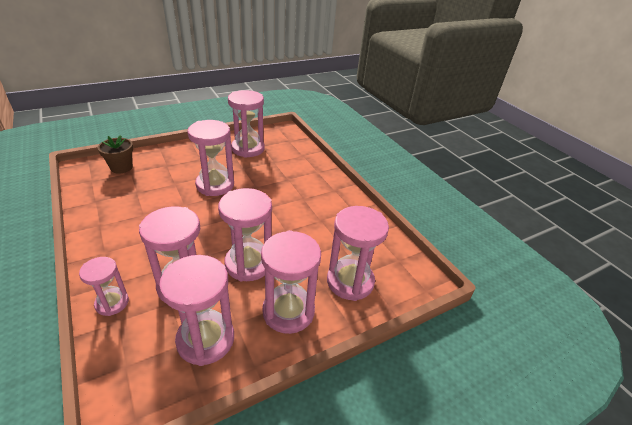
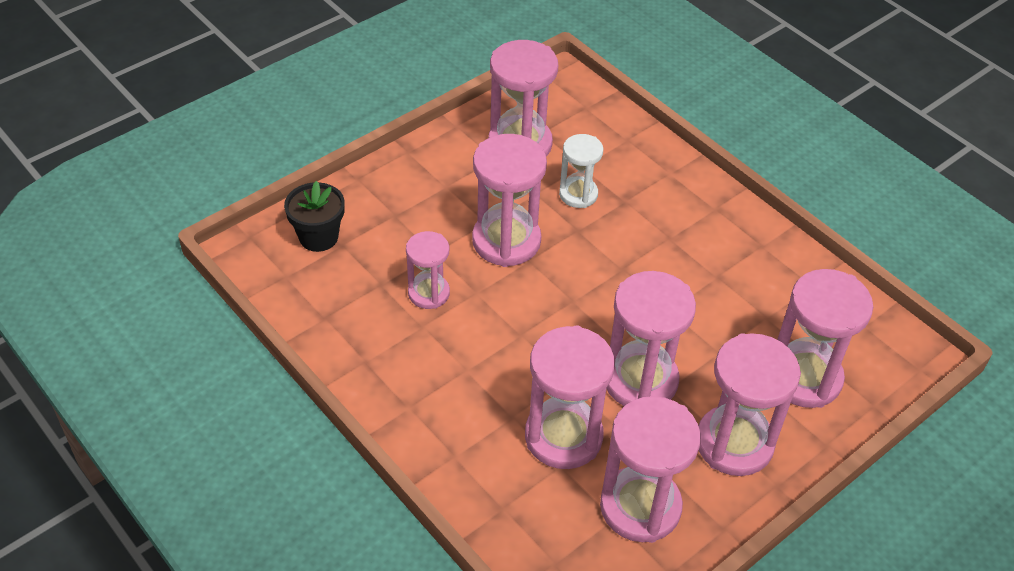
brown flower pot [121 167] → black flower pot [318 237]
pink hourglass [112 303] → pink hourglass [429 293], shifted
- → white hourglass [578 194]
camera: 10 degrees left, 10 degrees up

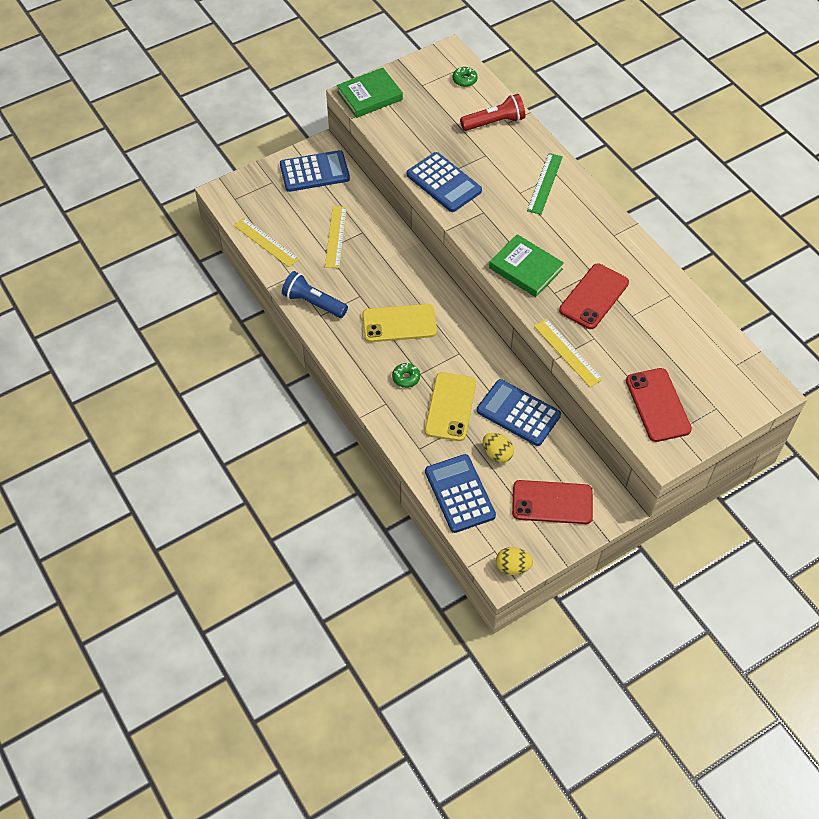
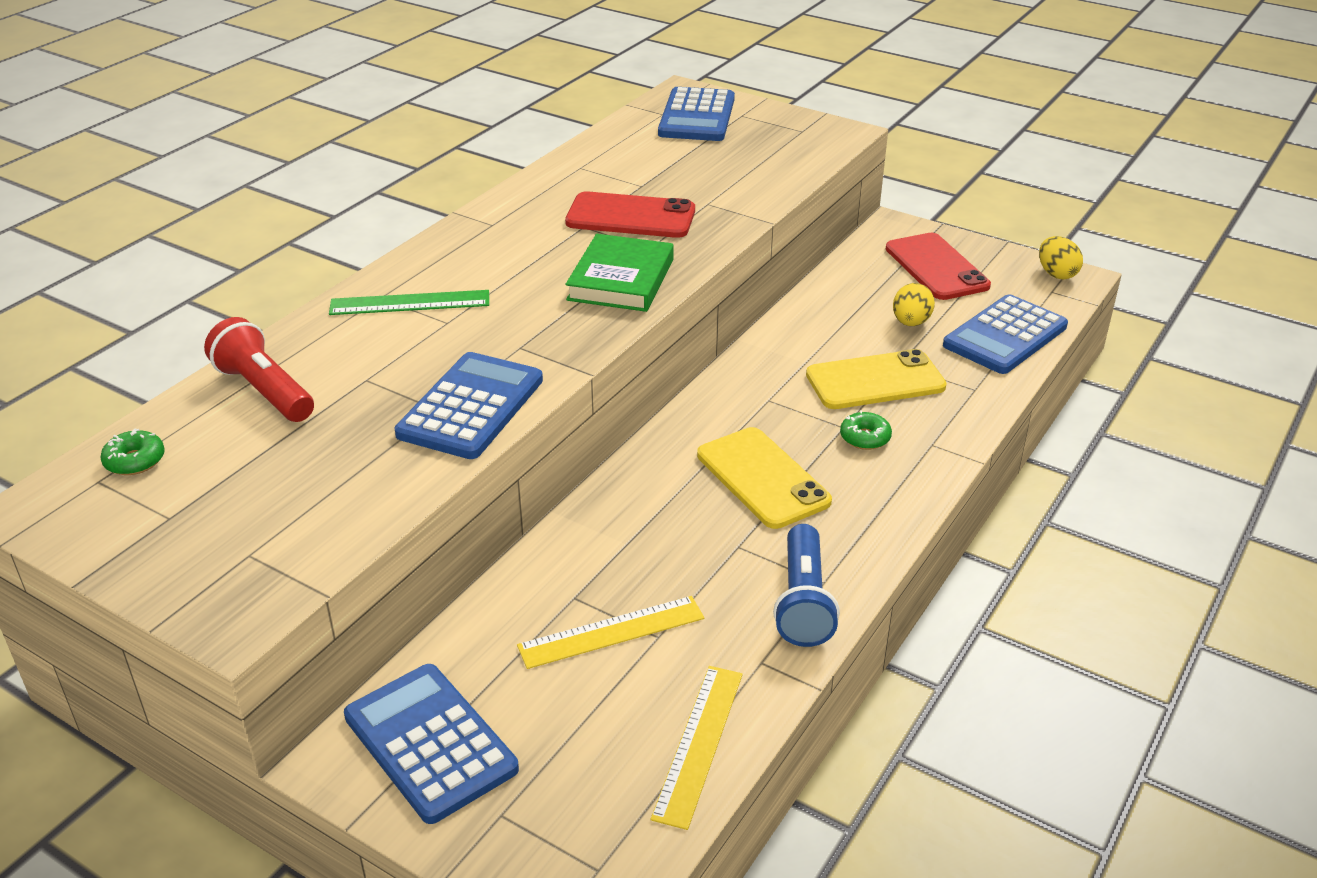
green book [370 96] → -
yellow ruler [567 352] → -
red phone [658 405] → -
blue calculator [518 413] → blue calculator [696 116], shifted
camera: 115 degrees left, 20 degrees down

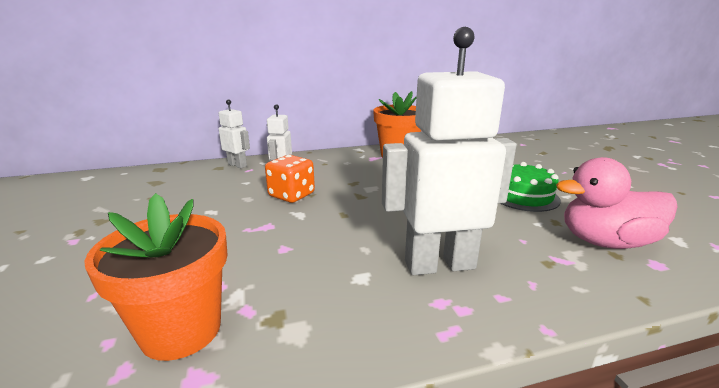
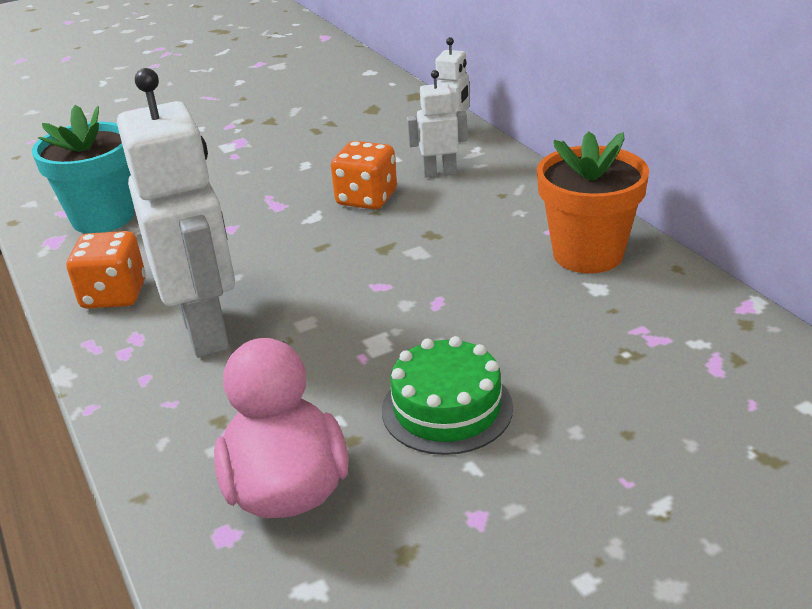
orange flower pot [181 330] → turquoise flower pot [103 218]
- → orange dice [114 295]
camera: 80 degrees right, 10 degrees up

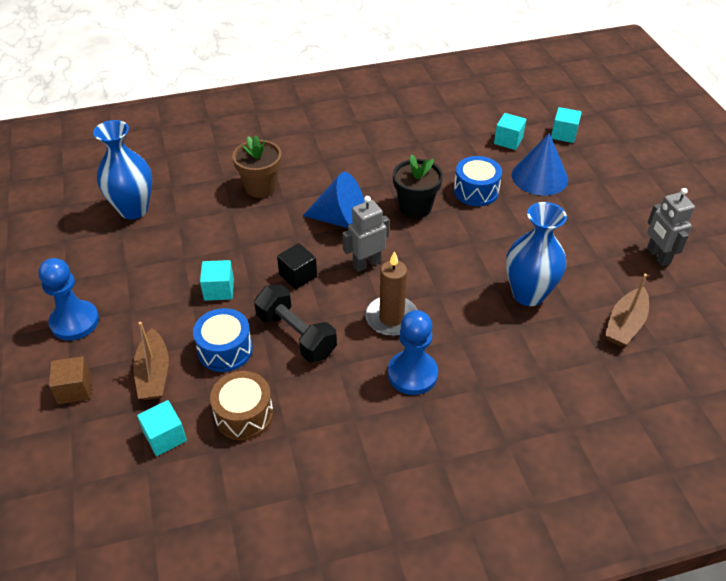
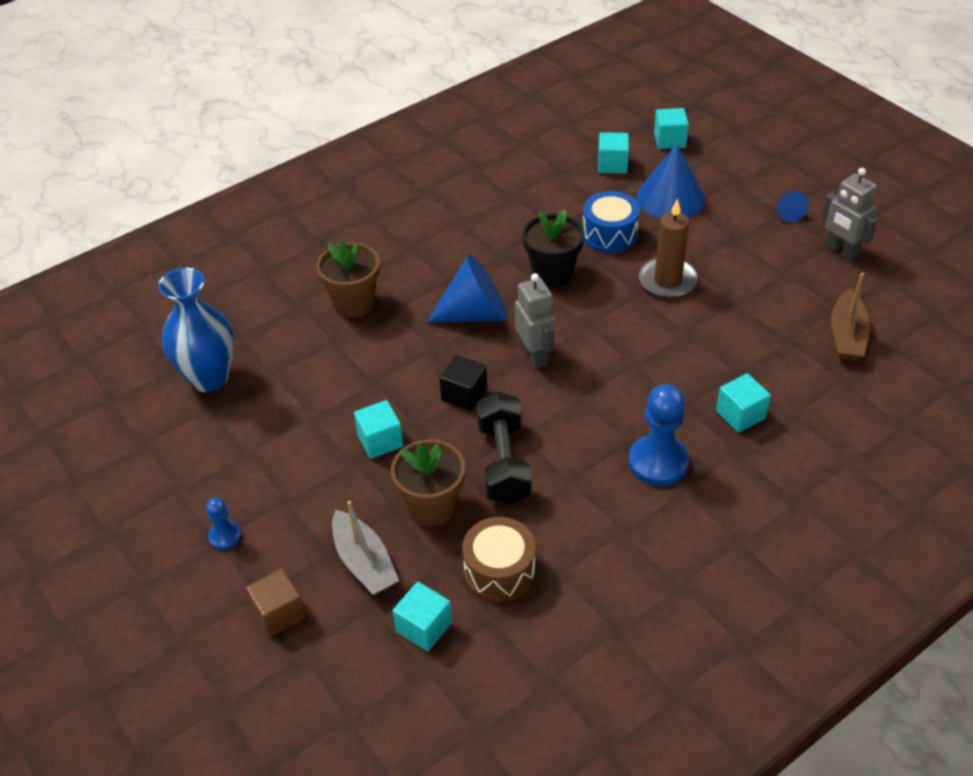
grey robot [366 263] → grey robot [535 356], 120 degrees clockwise
blue vase [528 294] → -
brown candle [391 318] → brown candle [667 281], shifted
blue pawn [74 322] → blue pawn [225 536], x0.52
black dumbbell [296 335] → black dumbbell [504 463], 60 degrees clockwise
blue drum [225 350] → brown flower pot [432 507]
brown boat [154 374] → grey boat [364 562]
- → blue cone [789 214]
- → turquoise cube [740 414]
camera: 20 degrees left, 0 degrees up

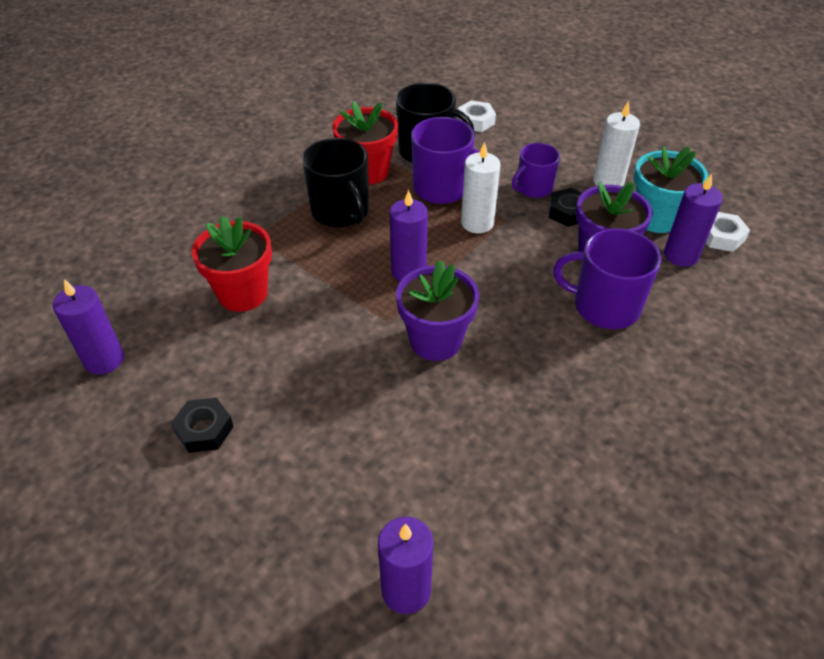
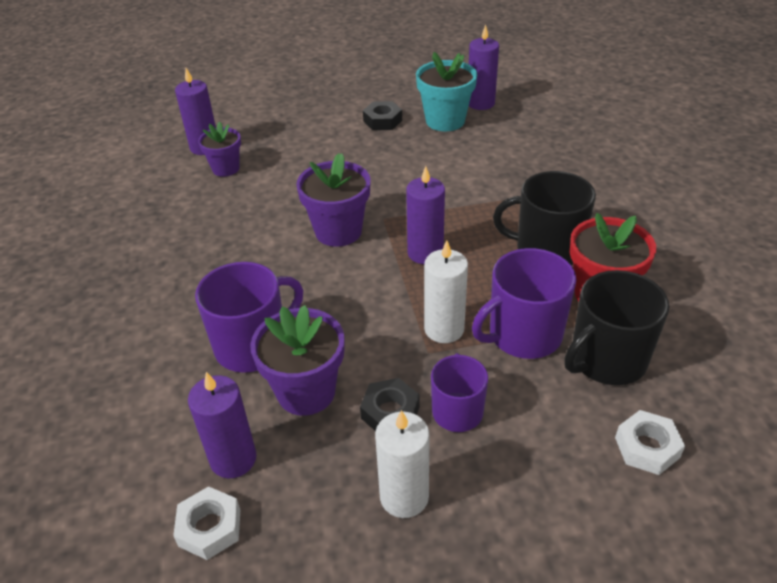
turquoise flower pot [656 218] → turquoise flower pot [445 121], shifted
red flower pot [243 293] → -
- → purple flower pot [226 168]
camera: 130 degrees right, 5 degrees down

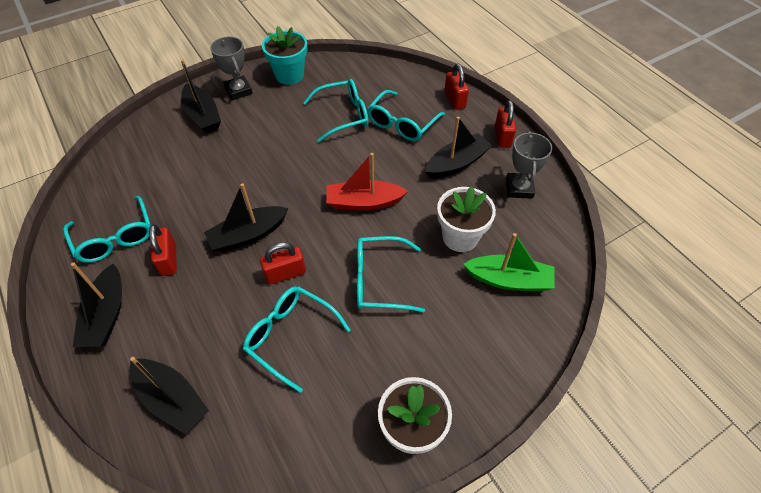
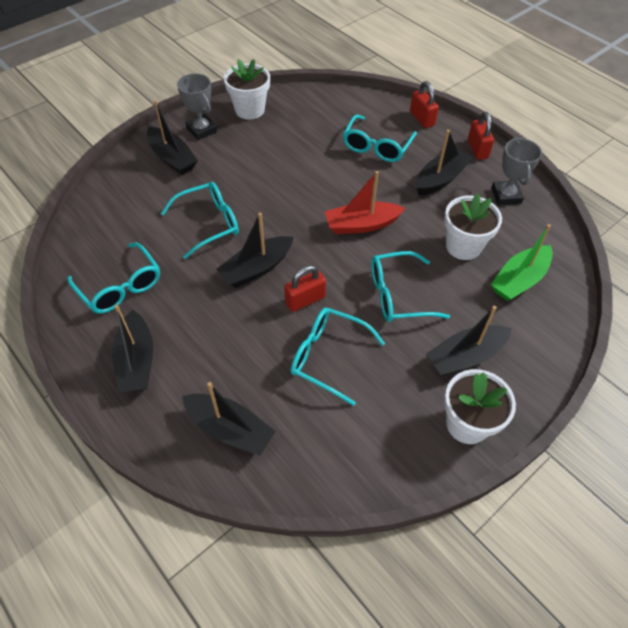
turquoise flower pot [289 75] → white flower pot [249 110]
turquoise glasses [344 115] → turquoise glasses [209 223], shifted
red padlock [169 260] → -
green boat [509 280] → green boat [519 280], 135 degrees clockwise
- → black boat [465 356]
camera: 10 degrees left, 0 degrees up

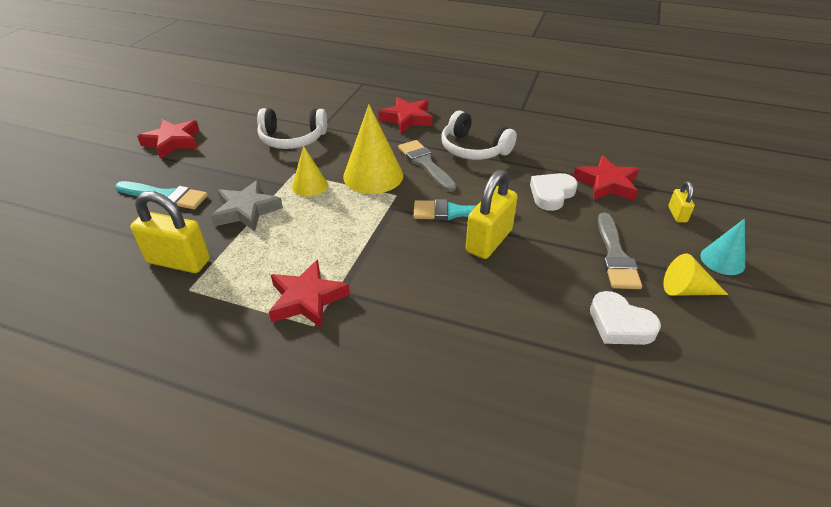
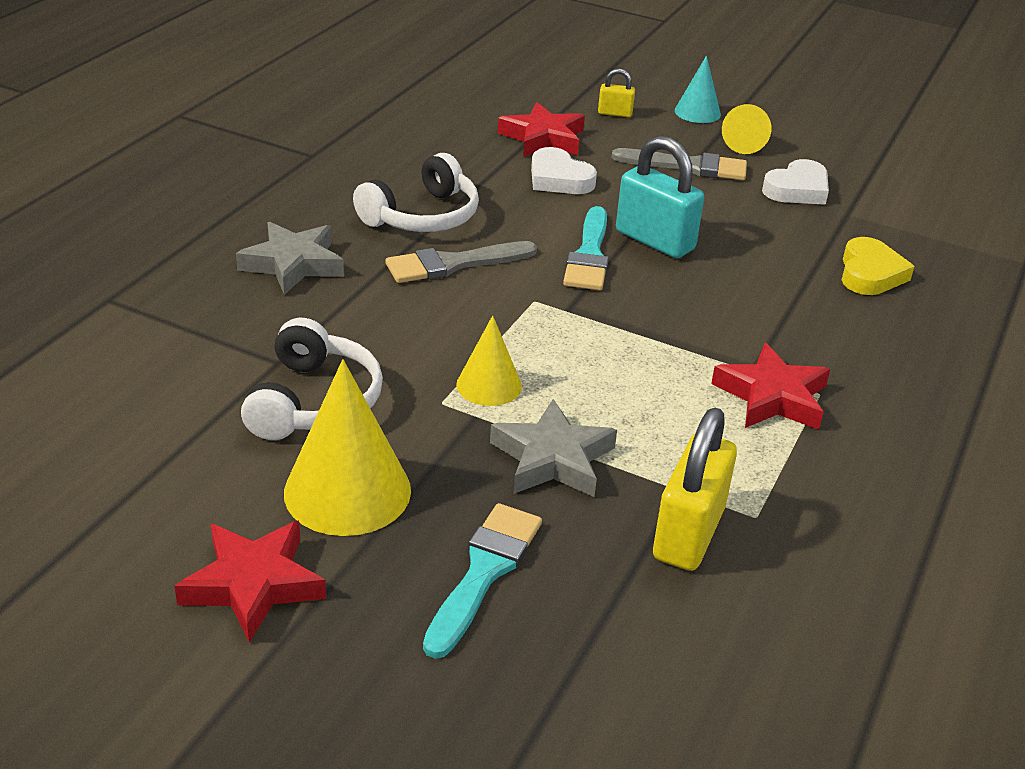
red star [407 119] → grey star [293 264]
yellow cone [373 175] → yellow cone [347 491], shifted
yellow padlock [489 241] → turquoise padlock [654 240]
- → yellow heart [870 273]
camera: 85 degrees left, 5 degrees down

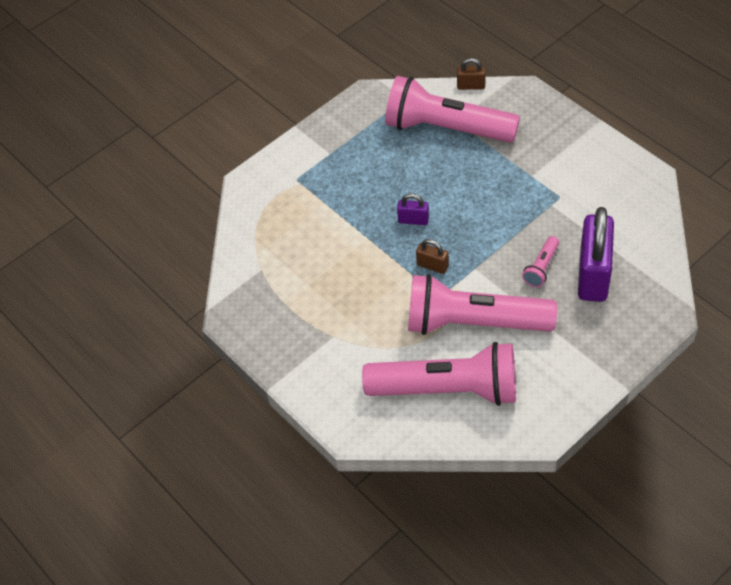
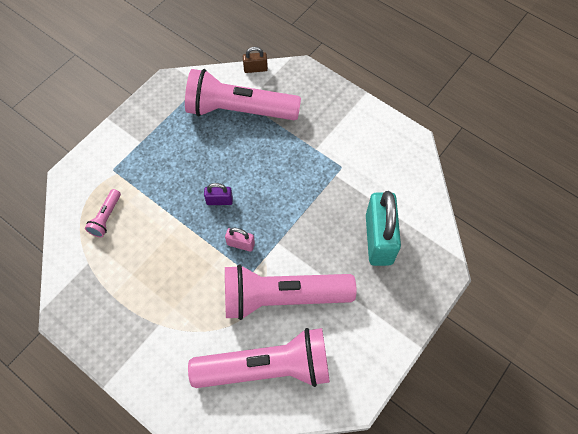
purple padlock [593 275] → turquoise padlock [379 239]
pink flashlight [541 267] → pink flashlight [106 217], shifted
brown padlock [432 266] → pink padlock [240 244]
camera: 15 degrees left, 10 degrees up

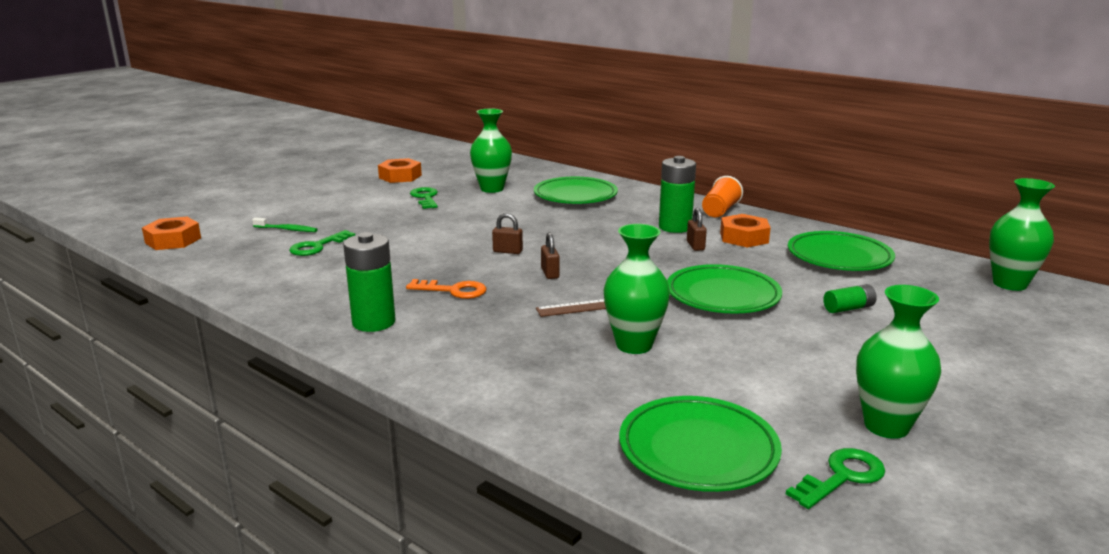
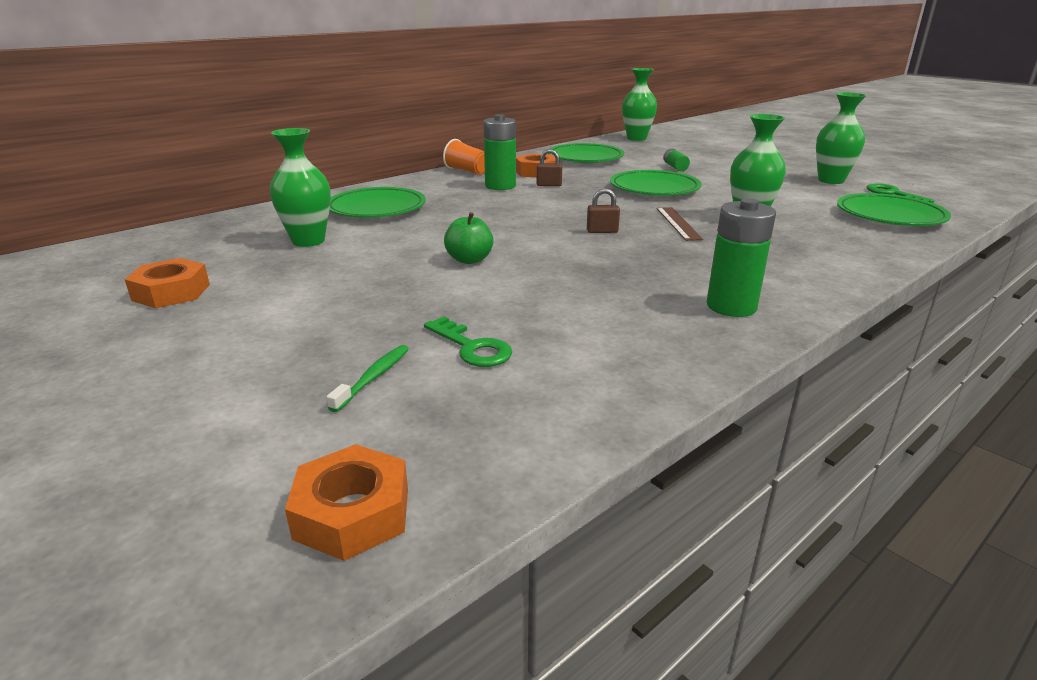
green key [425 198] → -
brown padlock [507 251] → -
orange key [453 290] → -
- → green apple [469 260]
camera: 80 degrees left, 5 degrees up

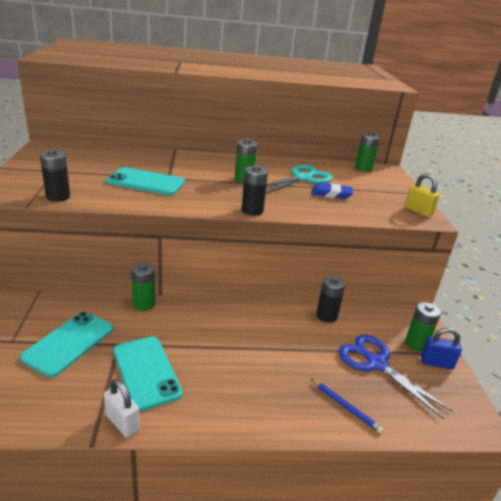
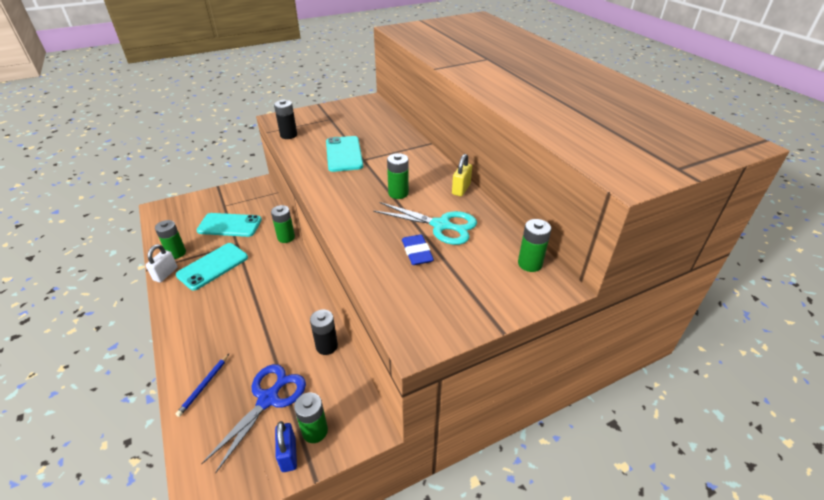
black battery [252 211] → -
yellow padlock [418 211] → yellow padlock [461 189], shifted
- → green battery [176 253]
camera: 70 degrees right, 10 degrees up

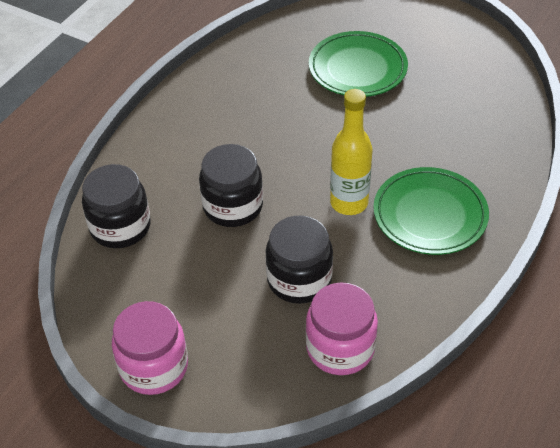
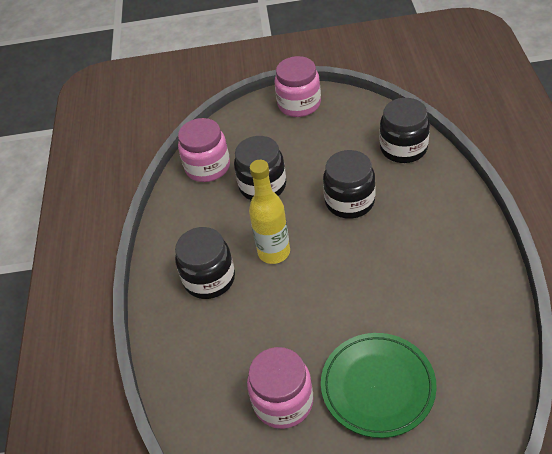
green plate [430 215] → black jar [209 279]
- → pink jar [283 402]
camera: 150 degrees right, 0 degrees up

